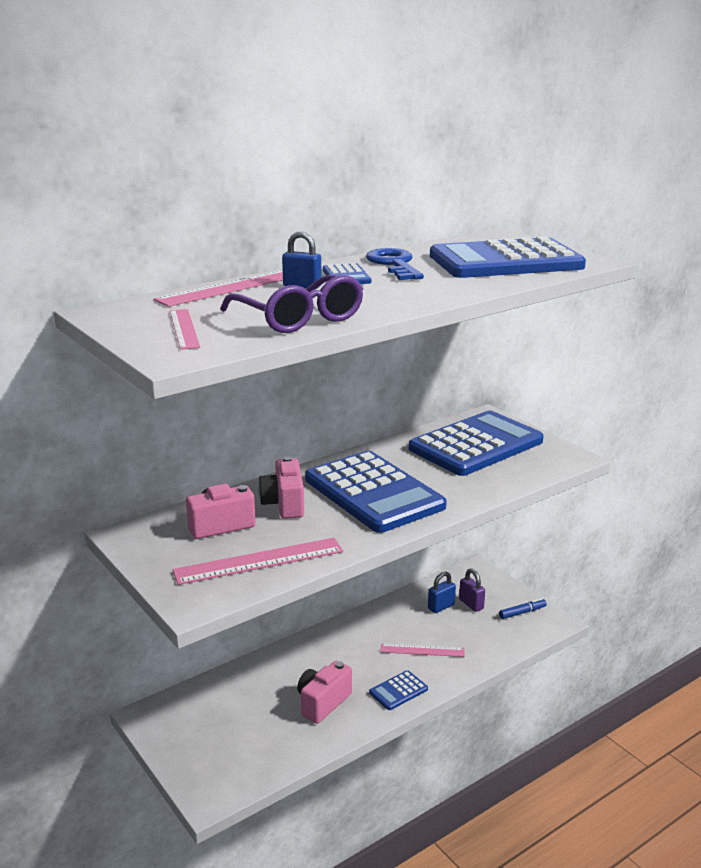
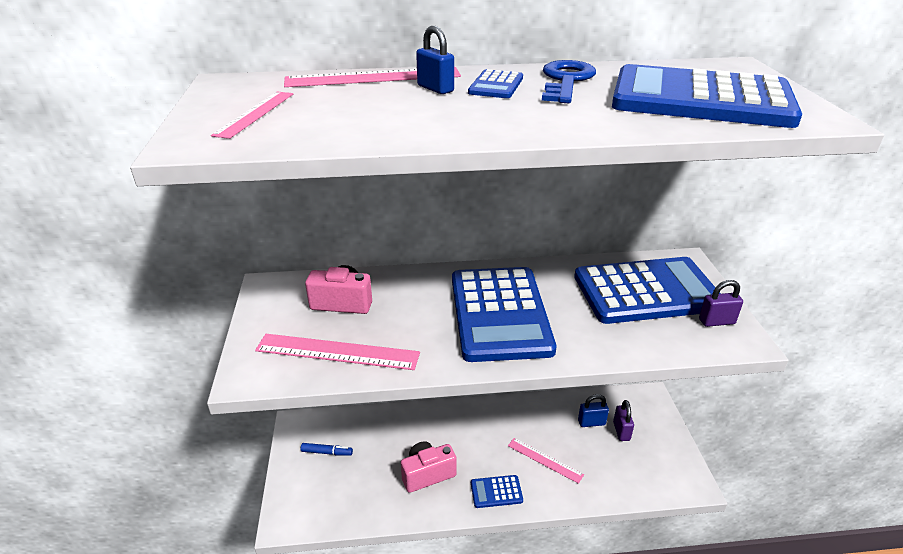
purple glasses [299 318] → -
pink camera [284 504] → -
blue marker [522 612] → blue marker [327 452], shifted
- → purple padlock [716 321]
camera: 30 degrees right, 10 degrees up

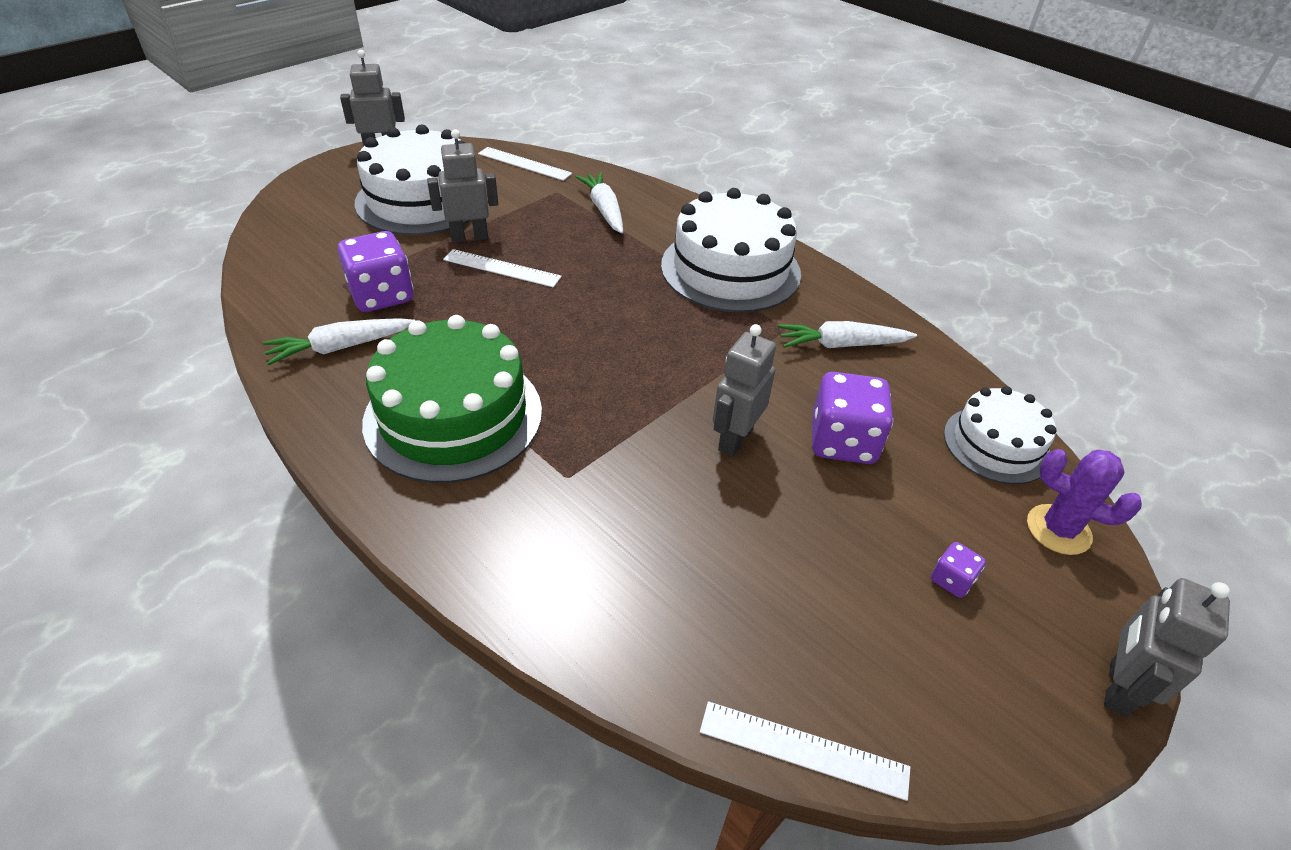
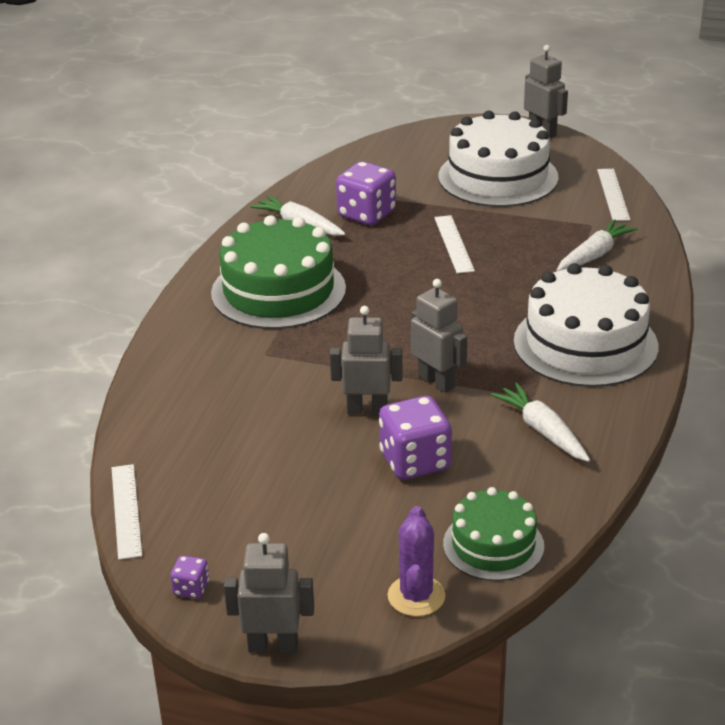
grey robot [469 237] → grey robot [436 382], shifted
white cake [996 444] → green cake [493 545]
purple dice [951 580] → purple dice [191 588], shifted
camera: 65 degrees right, 10 degrees down

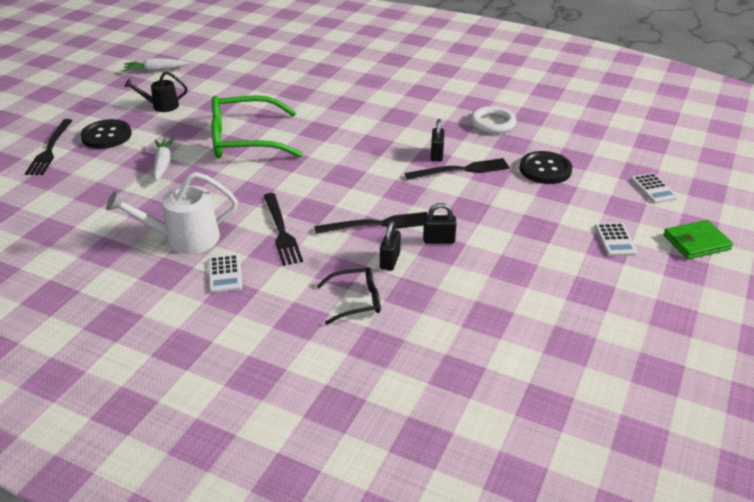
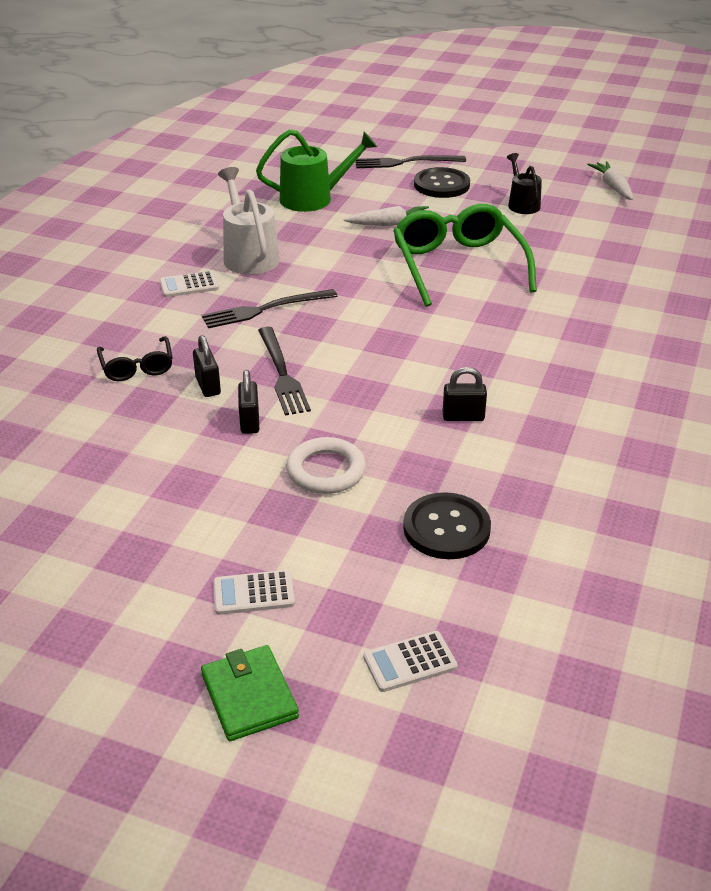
white ring [492 123] → white ring [326 471], shifted
black fork [461 170] → -
black padlock [390 261] → black padlock [208 386], 60 degrees clockwise
- → green watering can [314 198]
camera: 85 degrees right, 0 degrees up

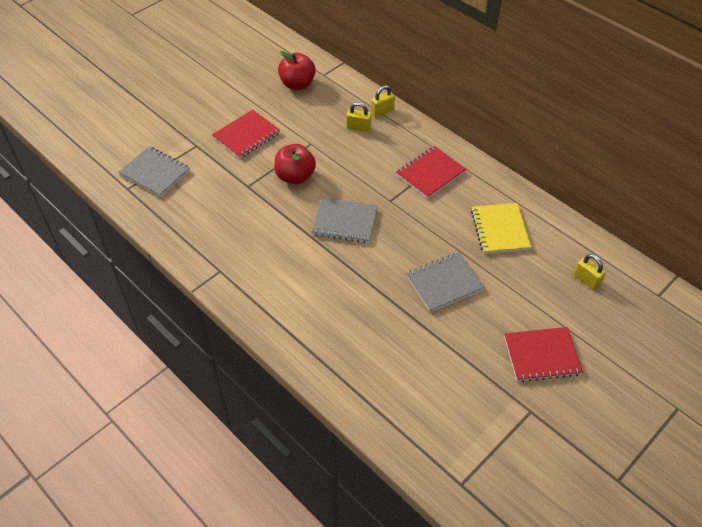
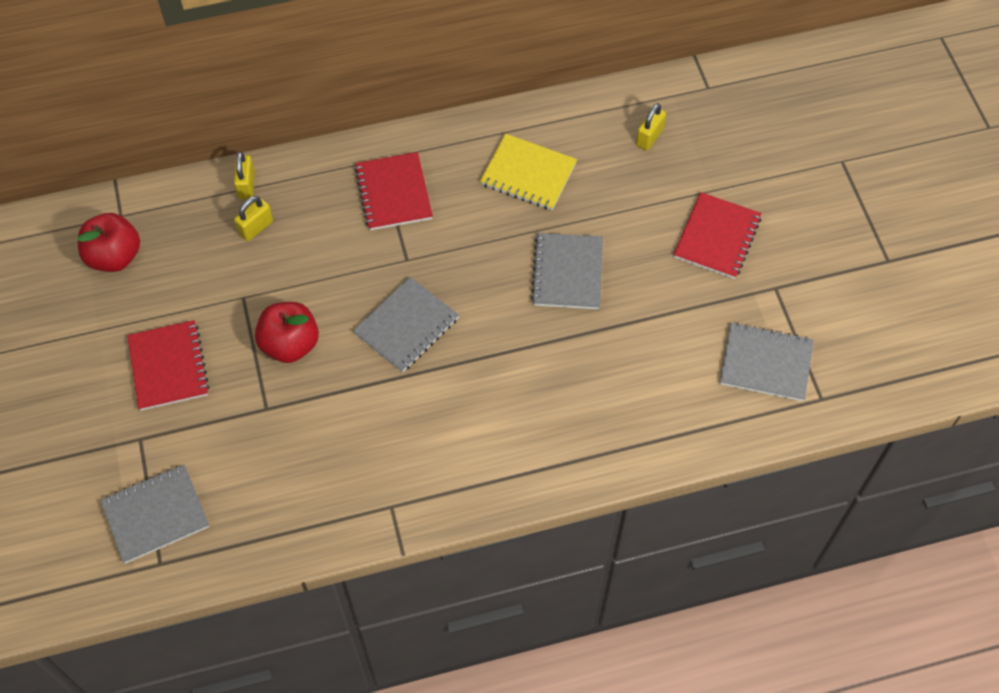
yellow padlock [586 280] → yellow padlock [649 137], 45 degrees counterclockwise
- → grey notebook [765 363]
camera: 60 degrees left, 10 degrees up

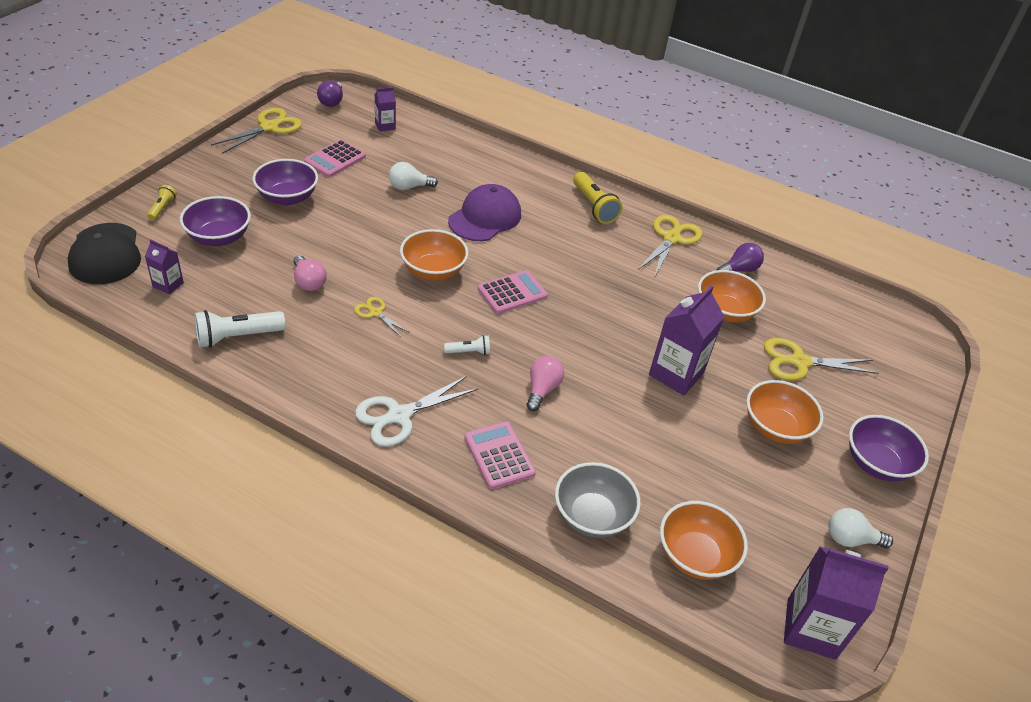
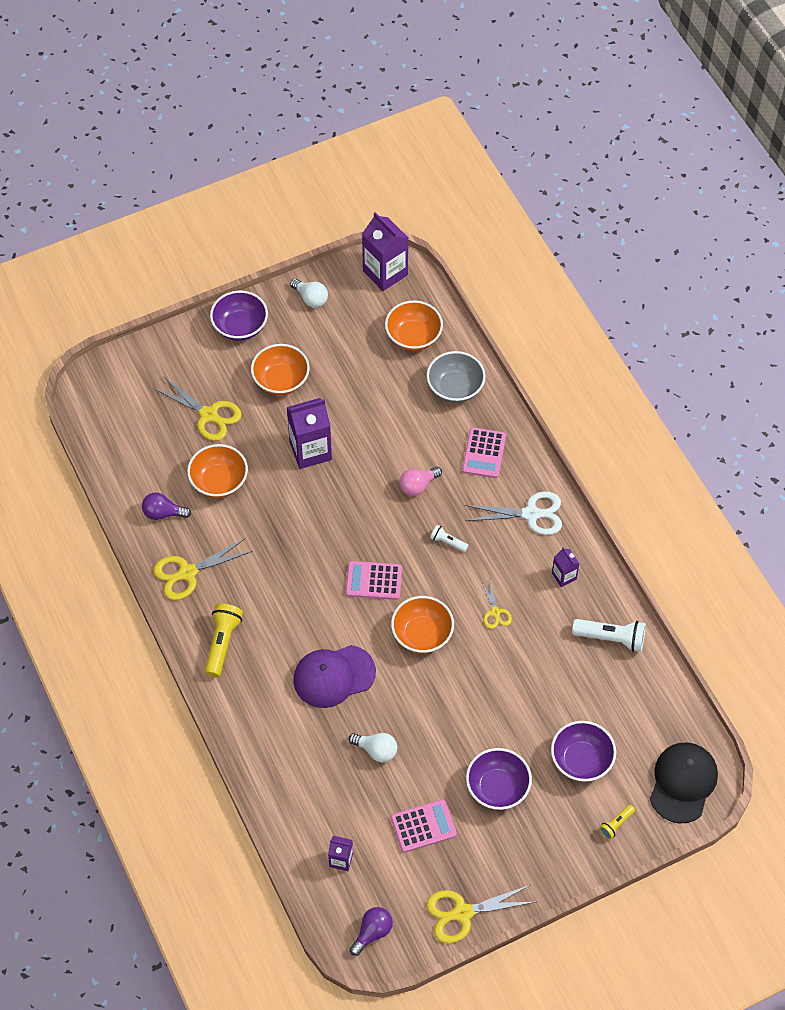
purple carton [168 285] → purple carton [564 576], shifted
pink light bulb [308 282] → -
camera: 140 degrees left, 15 degrees up

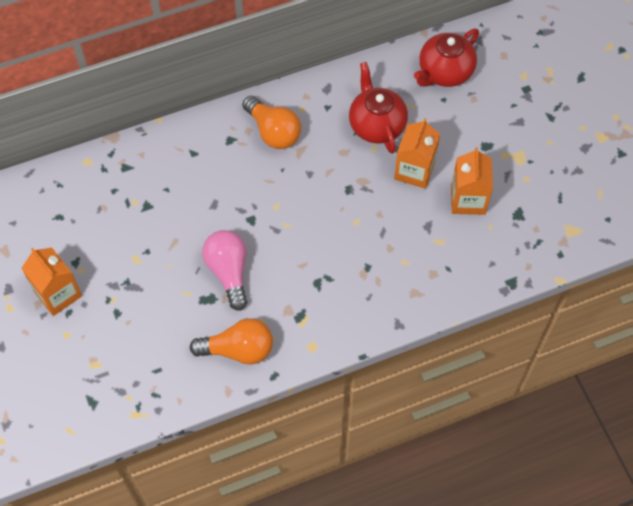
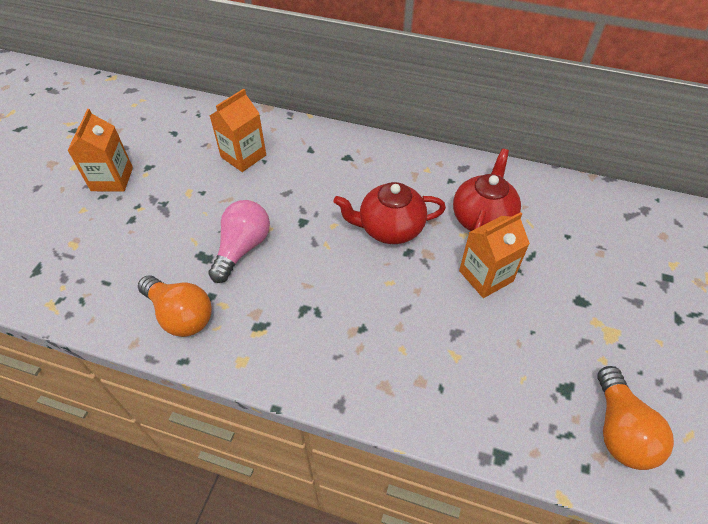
red teapot [444 72] → red teapot [389 228], shifted
orange light bulb [273 131] → orange light bulb [619 430], shifted
orange carton [468 199] → orange carton [243 156], shifted
camera: 40 degrees right, 10 degrees down

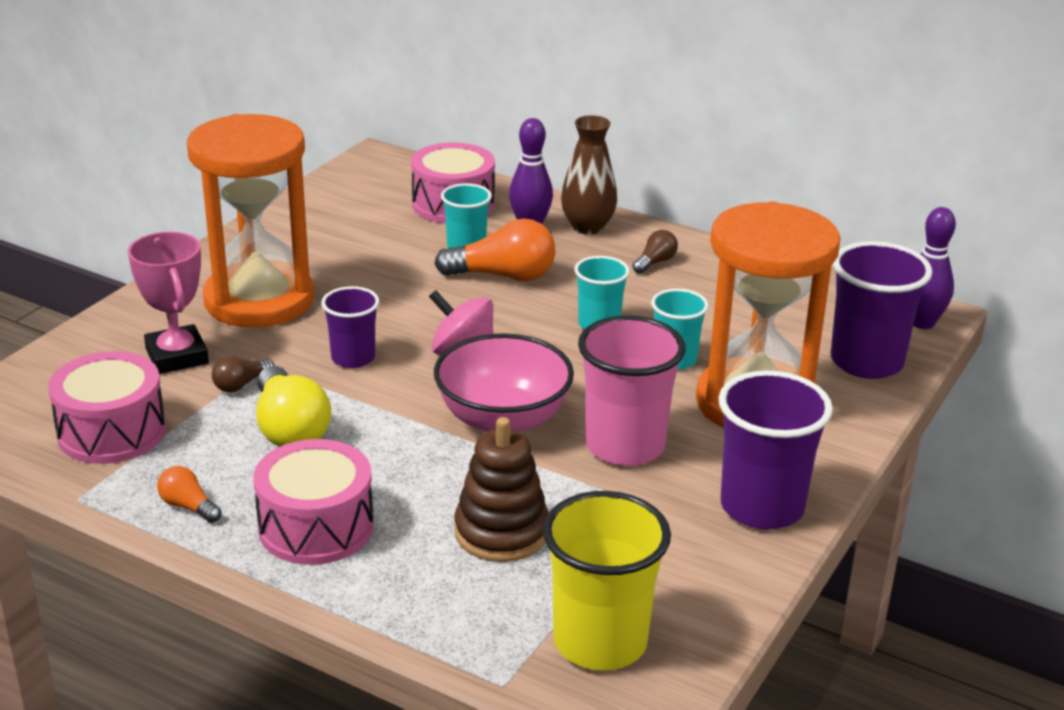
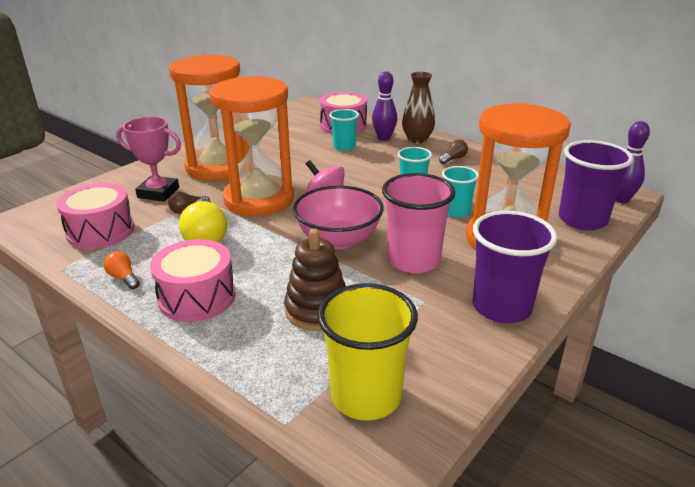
orange light bulb [503 276] → -
pink trophy [177 356] → pink trophy [158 193], 60 degrees counterclockwise
purple cup [353 358] → orange hourglass [259 199]
camera: 10 degrees right, 0 degrees up

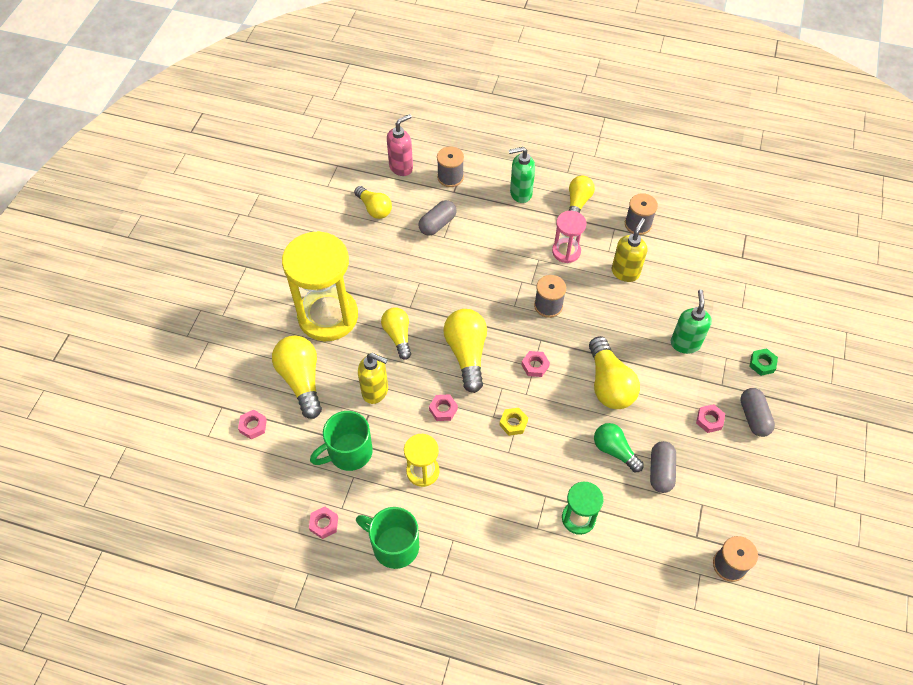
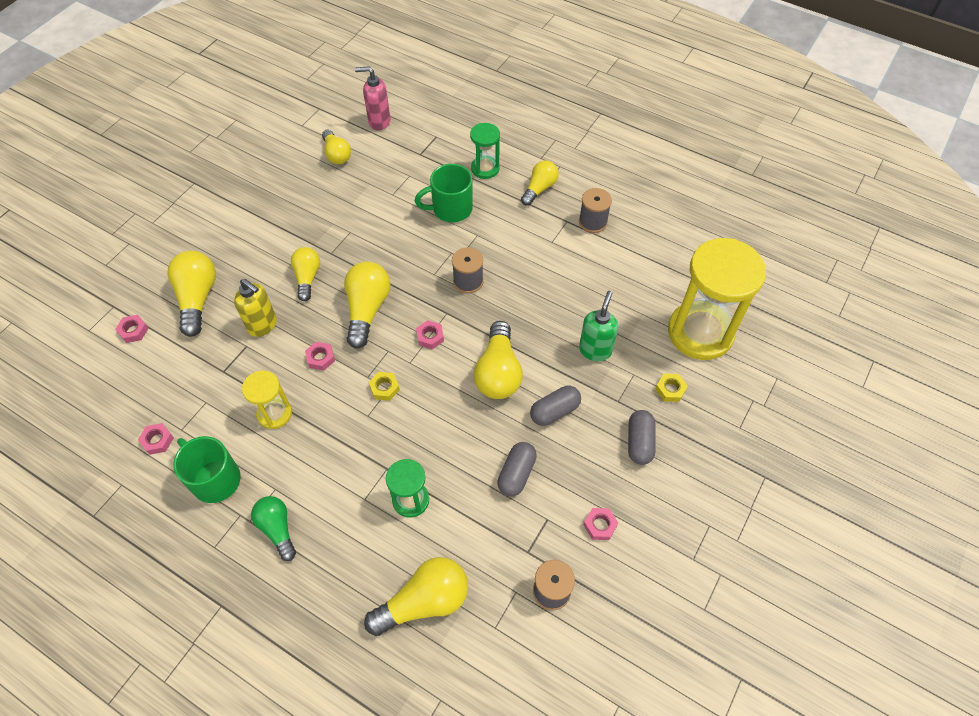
pink soap dispenser [401 167] → pink soap dispenser [379 122], 150 degrees counterclockwise
grey spool [450 177] → -
green soap dispenser [520 193] → green hourglass [485 168]
grey capsule [437 224] → grey capsule [554 411], shifted
pink hourglass [566 251] → -
yellow soap dispenser [625 272] → -
yellow hourglass [328 316] → yellow hourglass [700 332], shifted
green nut [762 364] → yellow nut [670 389]
pink nut [709 420] → pink nut [600 525], shifted
green mug [349 452] → green mug [451 209], shifted
green light bulb [614 450] → green light bulb [277 529], shifted
- → yellow light bulb [424 602]
camera: 15 degrees right, 0 degrees up

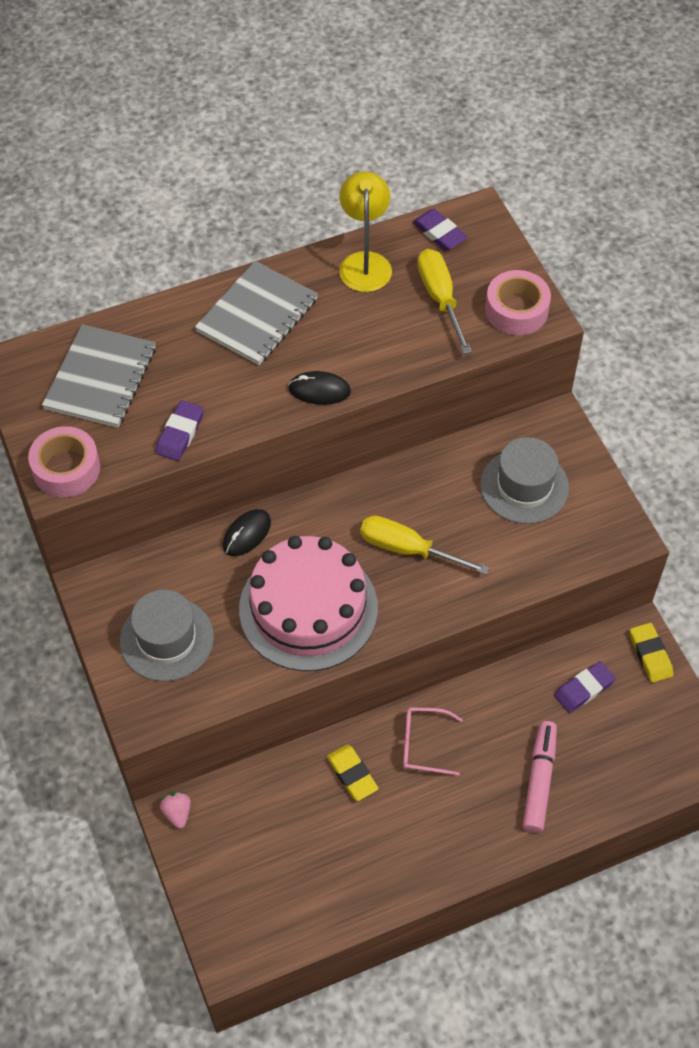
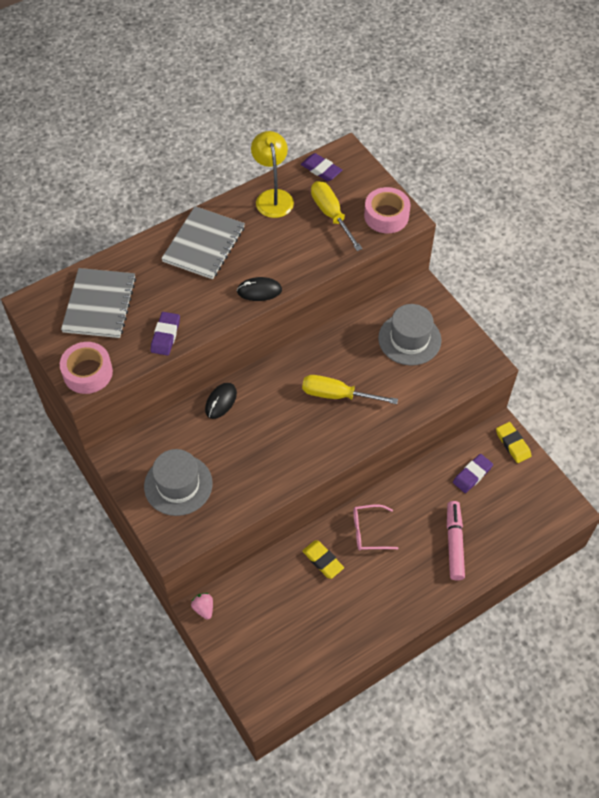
pink cake [308 608] → -
camera: 10 degrees left, 0 degrees up

